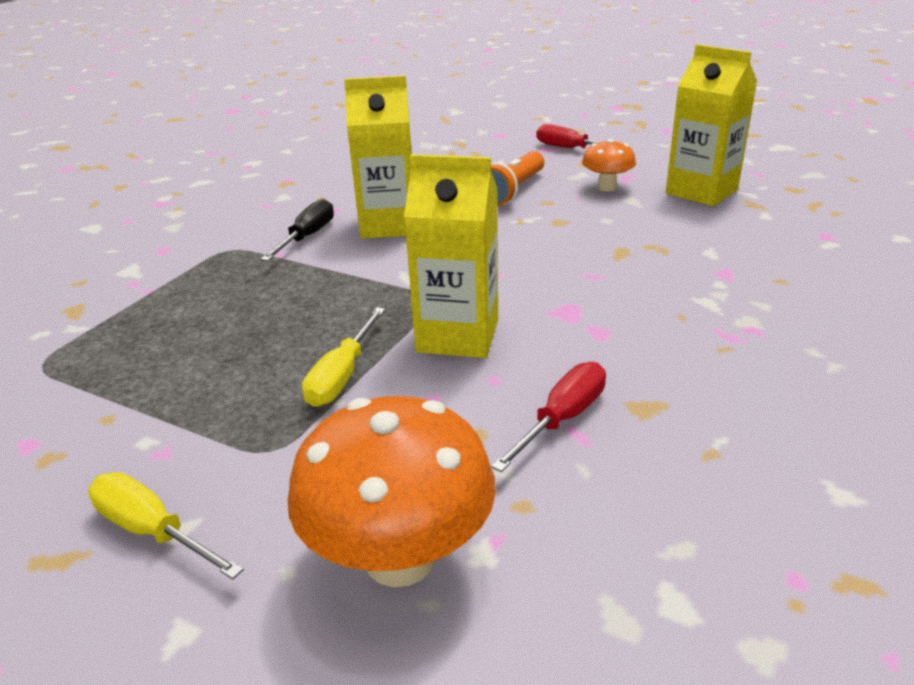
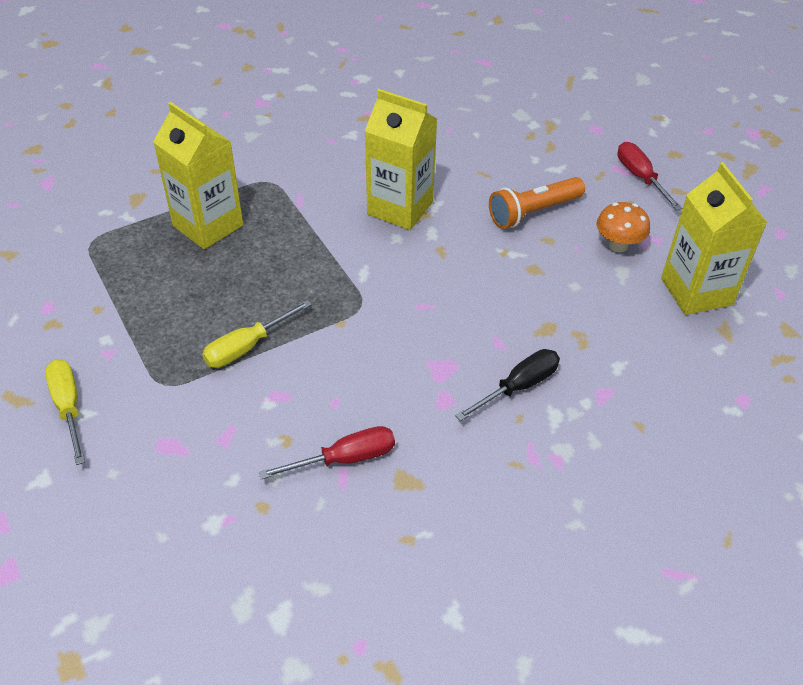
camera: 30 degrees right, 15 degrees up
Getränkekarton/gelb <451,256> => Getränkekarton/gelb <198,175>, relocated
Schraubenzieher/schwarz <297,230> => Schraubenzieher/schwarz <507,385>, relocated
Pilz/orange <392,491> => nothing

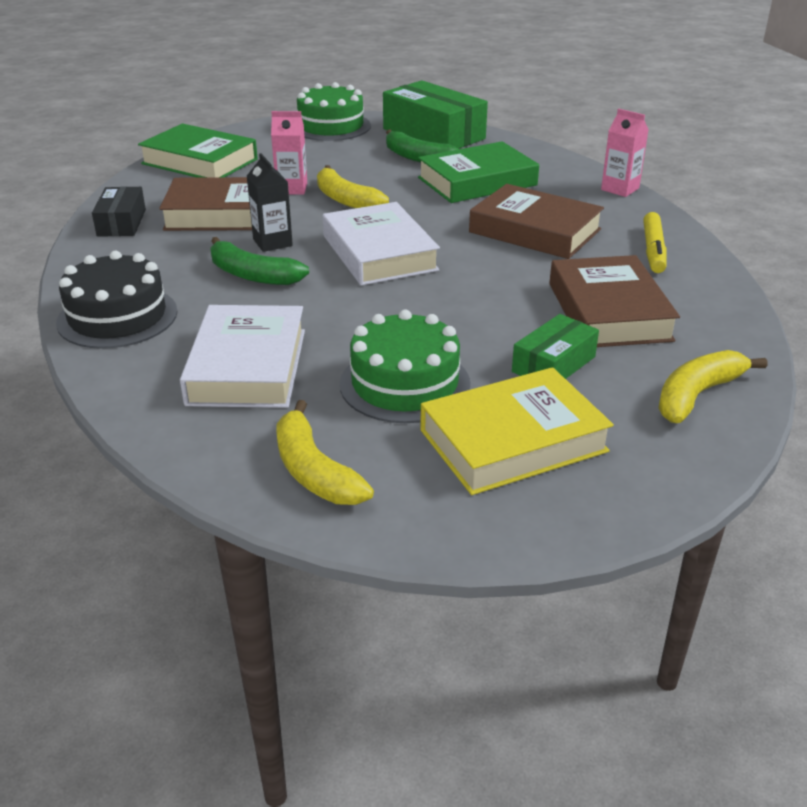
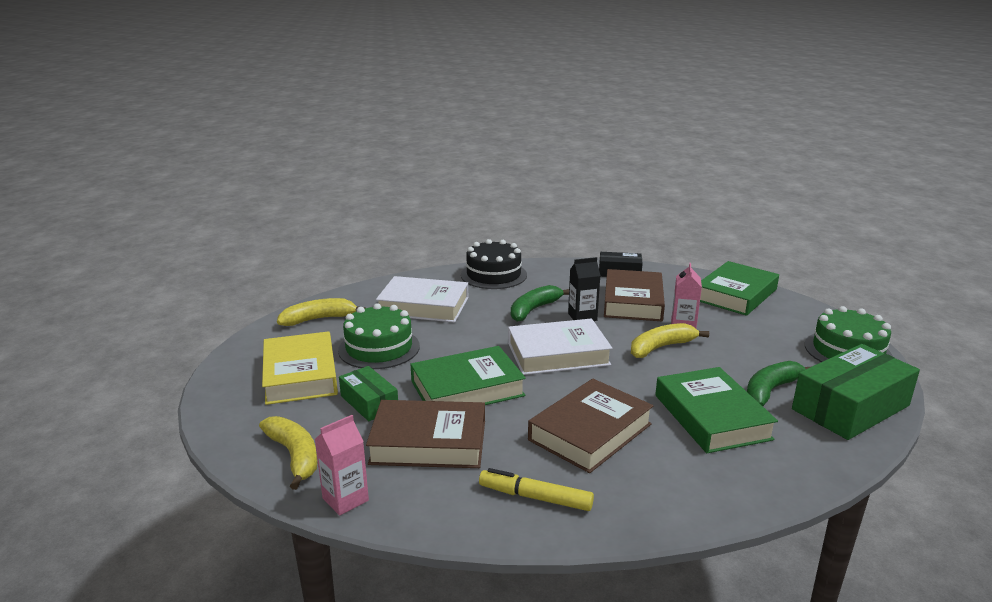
camera: 100 degrees right, 10 degrees down
Getränkekarton/rosa <625,153> => Getränkekarton/rosa <342,465>, relocated
nothing => Buch/grün <468,375>

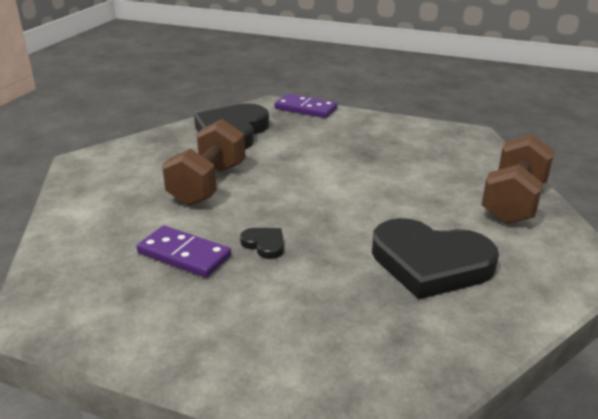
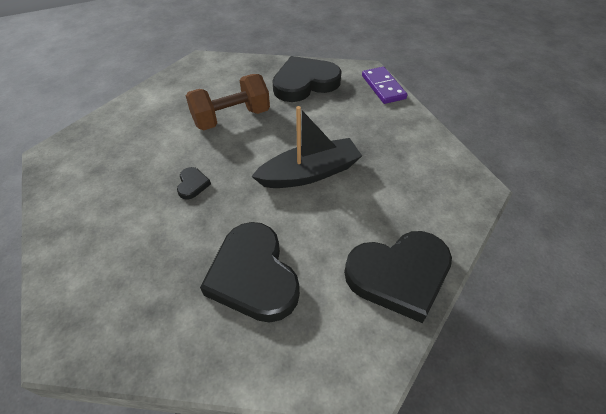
camera: 45 degrees right, 20 degrees up
nothing => Boot/schwarz <306,147>
Hantel/braun <518,179> => Herz/schwarz <398,277>
Dominostein/lila <184,251> => nothing

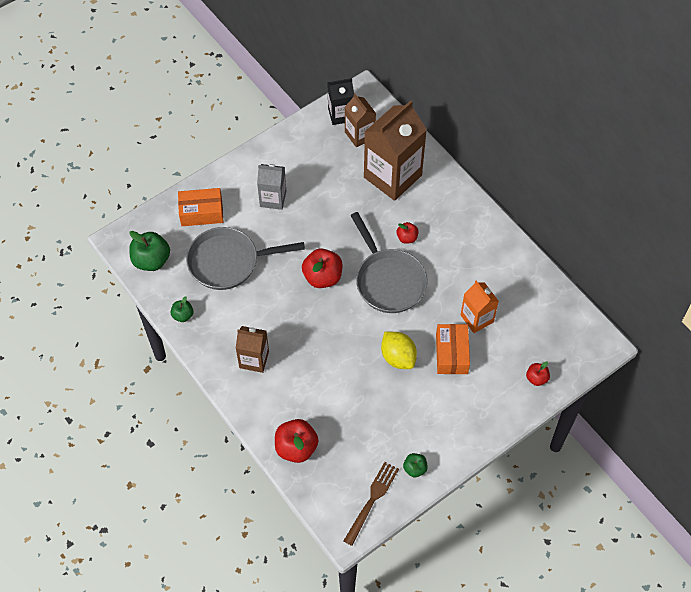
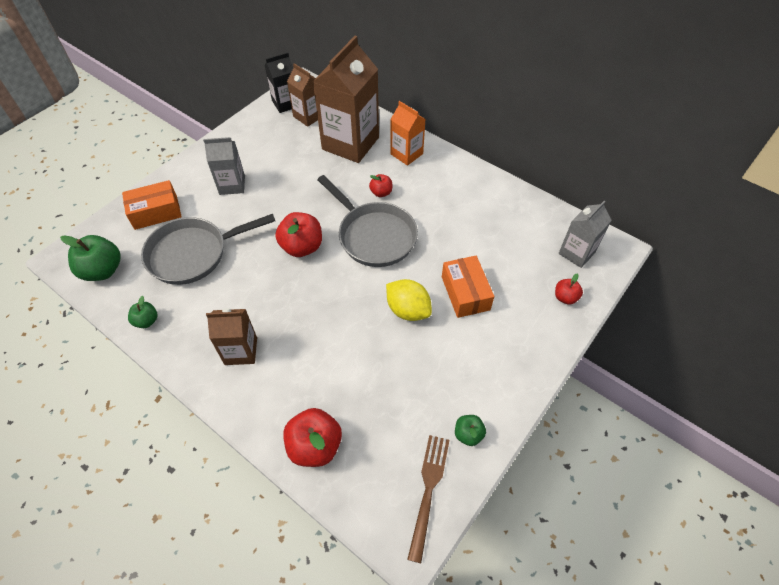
camera: 15 degrees left, 5 degrees down
Getränkekarton/orange <480,307> => Getränkekarton/orange <407,133>, relocated
nothing => Getränkekarton/grau <585,234>

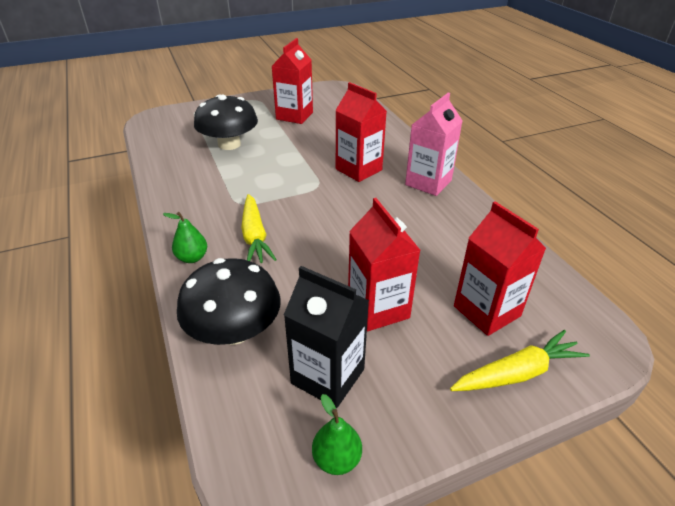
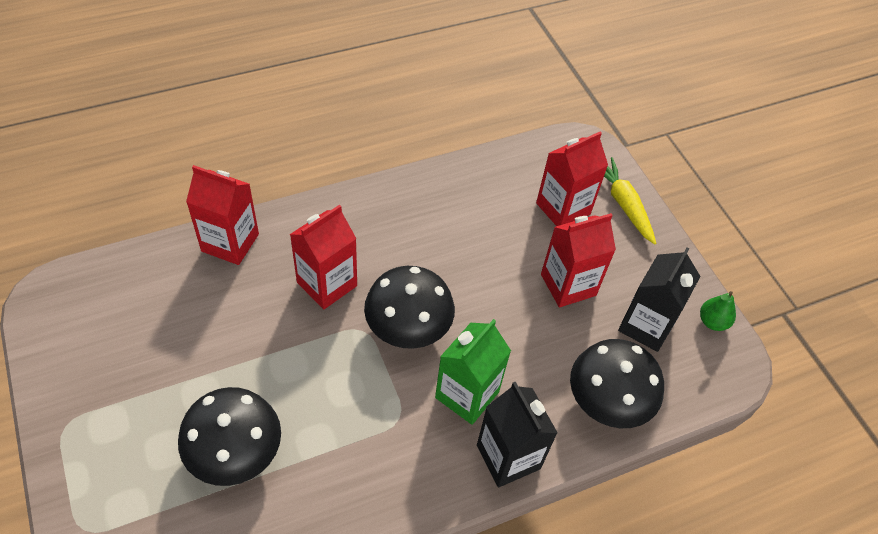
camera: 95 degrees left, 15 degrees up
Getränkekarton/rot <292,81> => Getränkekarton/rot <222,215>, relocated
nothing => Pilz/schwarz <409,307>
Karotte/gelb <259,228> => Getränkekarton/grün <473,372>
Birne/grün <185,237> => Getränkekarton/schwarz <517,434>
Getränkekarton/rosa <434,144> => nothing

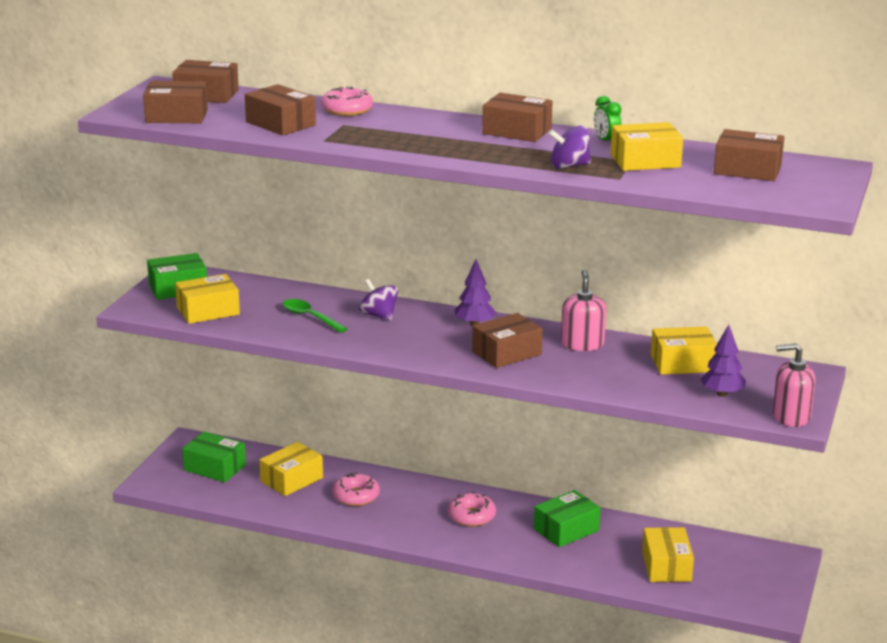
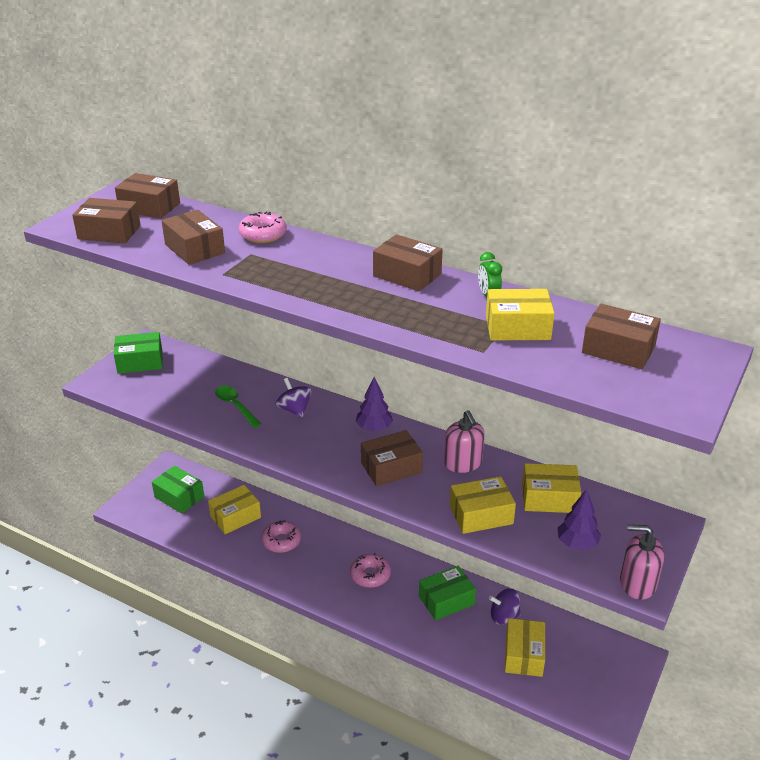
camera: 10 degrees right, 10 degrees up
Seifenspender/rosa <583,310> => Seifenspender/rosa <464,441>, 150 degrees clockwise
Schachtel/gelb <207,299> => Schachtel/gelb <483,505>, relocated
Kreisel/lila <570,147> => Kreisel/lila <505,606>, relocated

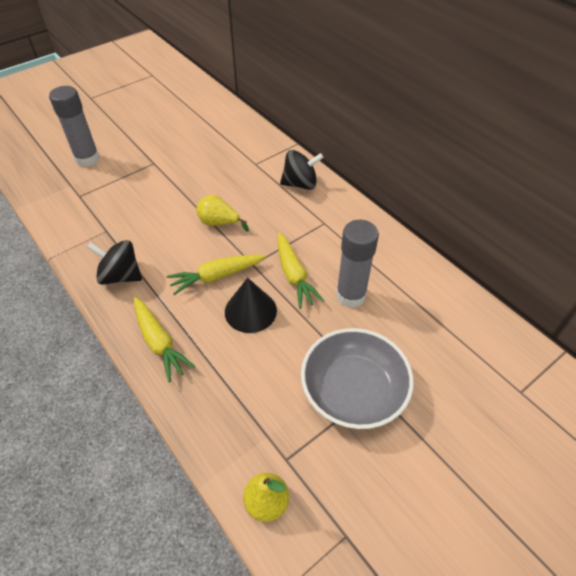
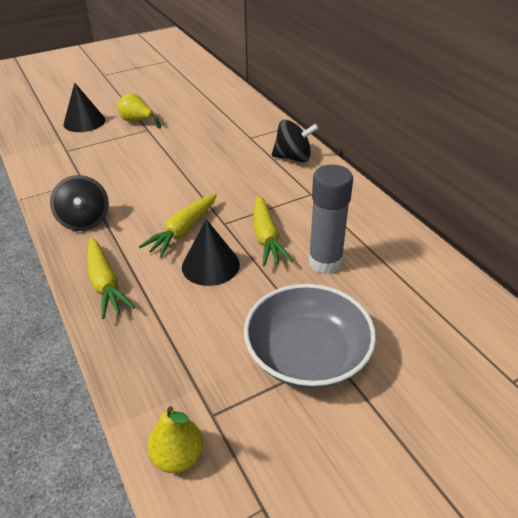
camera: 10 degrees right, 10 degrees down
Kreisel/schwarz <114,262> => Kreisel/schwarz <79,203>, 135 degrees counterclockwise
Klebestift/grau <74,126> => Kegel/schwarz <84,107>
Birne/gelb <222,213> => Birne/gelb <139,111>, relocated
Karotte/gelb <216,275> => Karotte/gelb <178,225>, 45 degrees counterclockwise

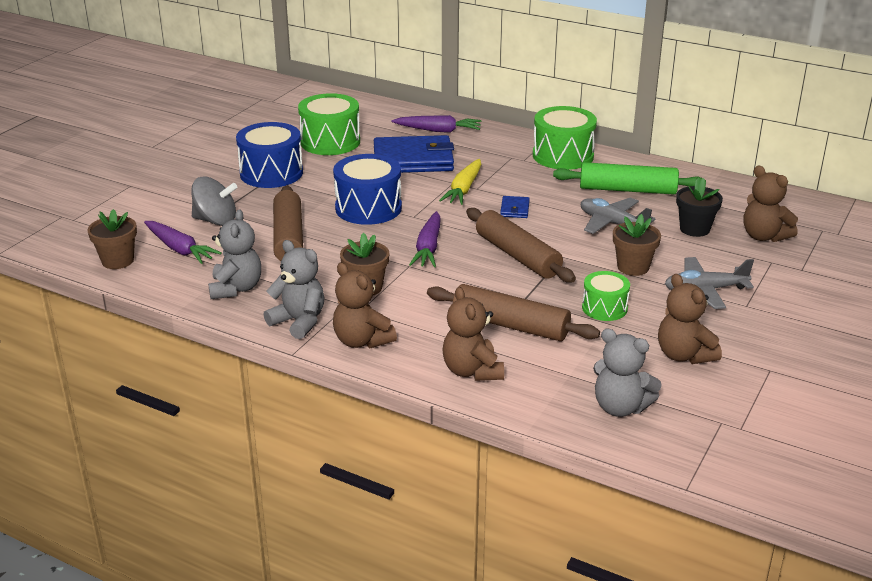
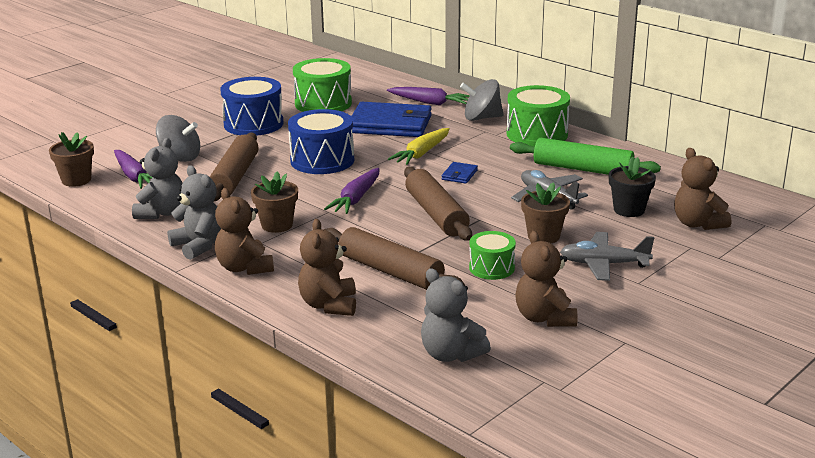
camera: 15 degrees right, 5 degrees down
nothing => Kreisel/grau <482,100>

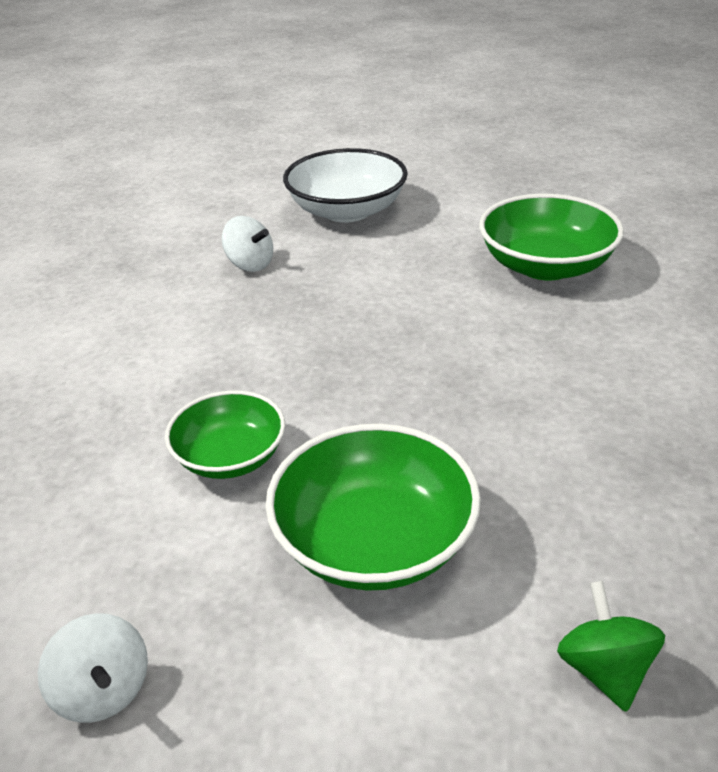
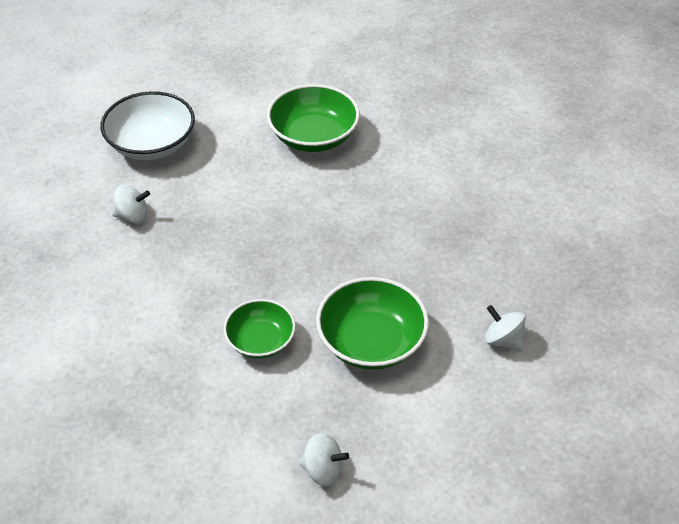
camera: 40 degrees left, 10 degrees up
Kreisel/grün <611,646> => Kreisel/weiß <505,328>

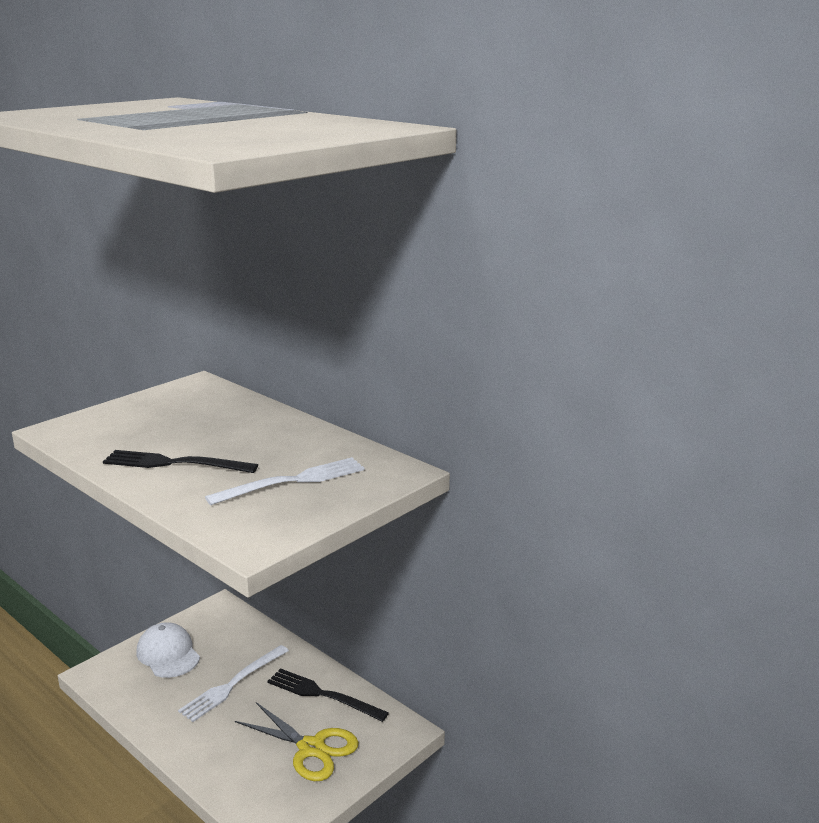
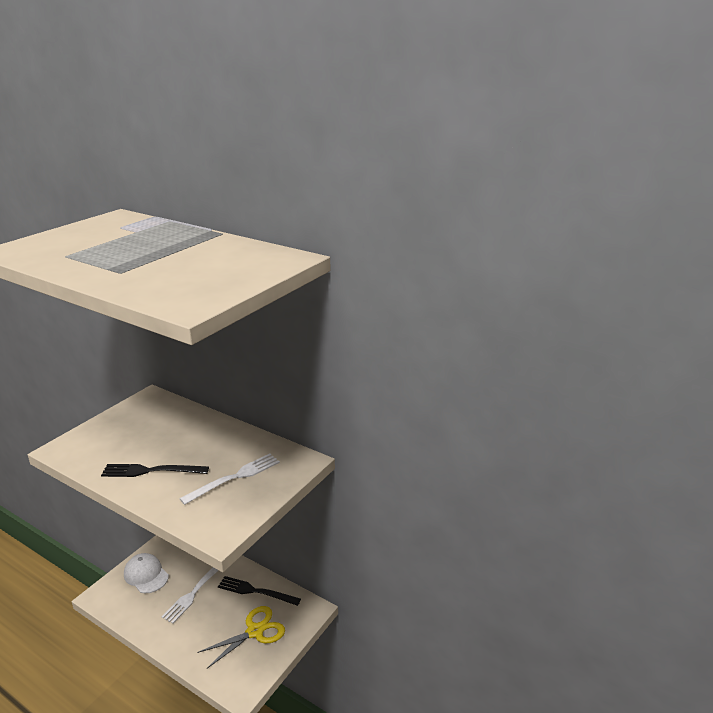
camera: 10 degrees left, 5 degrees up
Schere/gelb <297,741> => Schere/gelb <241,637>, 60 degrees counterclockwise

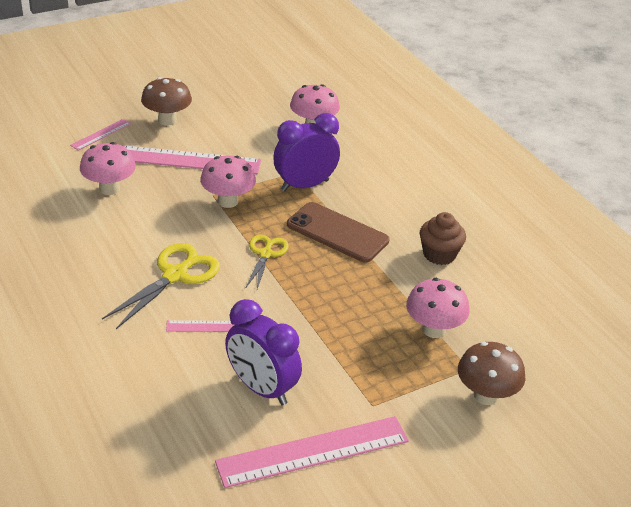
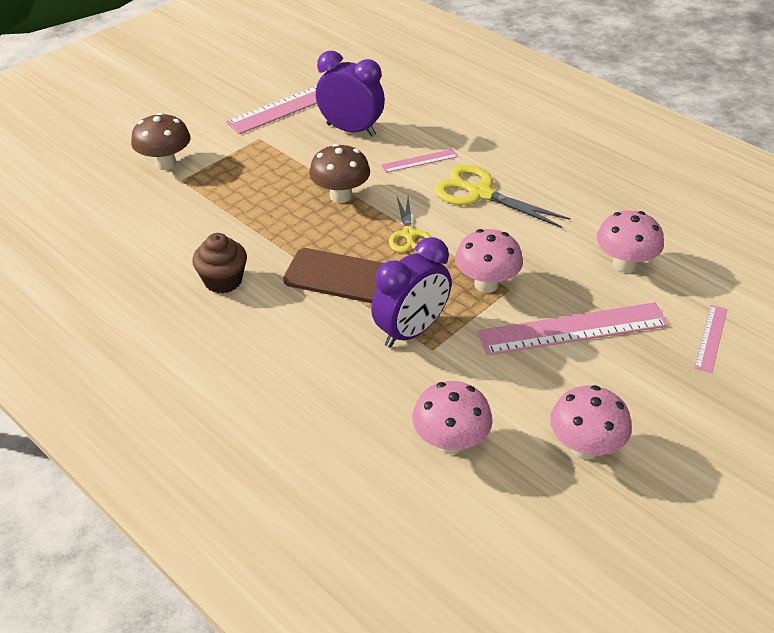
camera: 165 degrees right, 5 degrees up
Pilz/braun <166,101> => Pilz/braun <339,173>, relocated
Schere/gelb <161,286> => Schere/gelb <502,196>, 105 degrees clockwise
Pilz/rosa <438,308> => Pilz/rosa <591,422>, relocated

